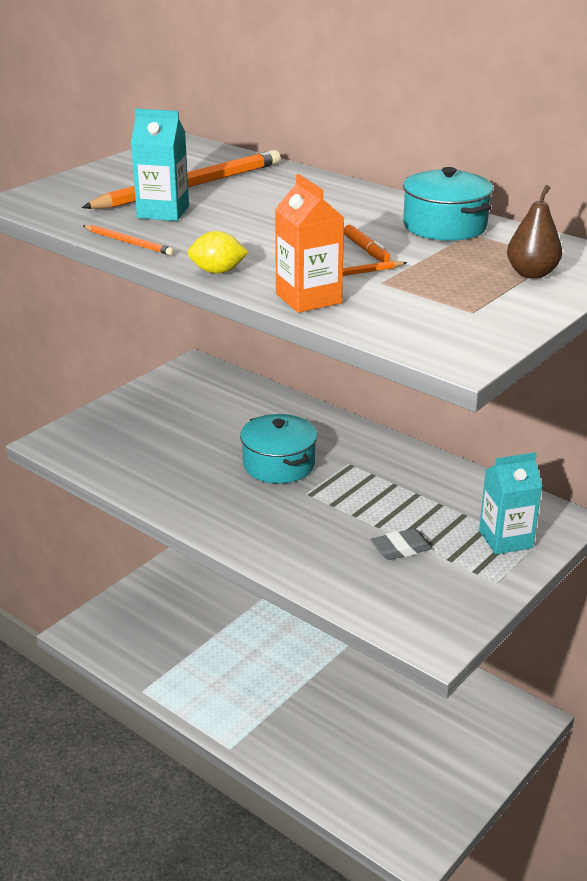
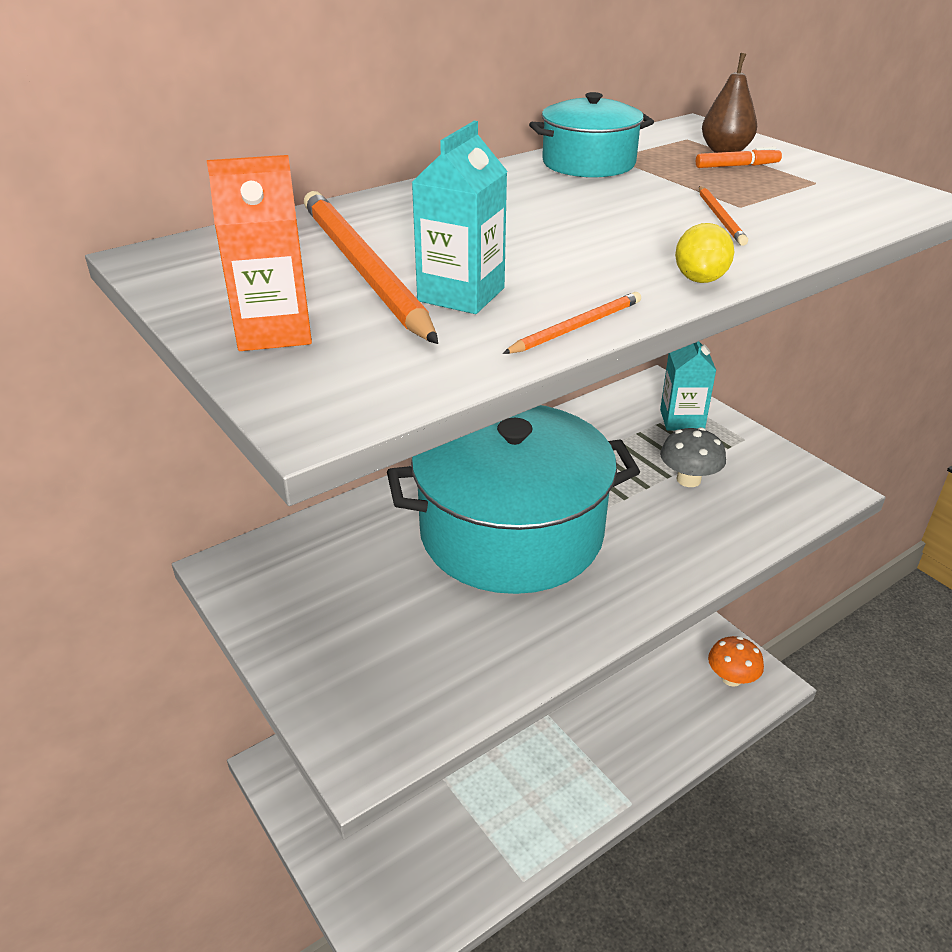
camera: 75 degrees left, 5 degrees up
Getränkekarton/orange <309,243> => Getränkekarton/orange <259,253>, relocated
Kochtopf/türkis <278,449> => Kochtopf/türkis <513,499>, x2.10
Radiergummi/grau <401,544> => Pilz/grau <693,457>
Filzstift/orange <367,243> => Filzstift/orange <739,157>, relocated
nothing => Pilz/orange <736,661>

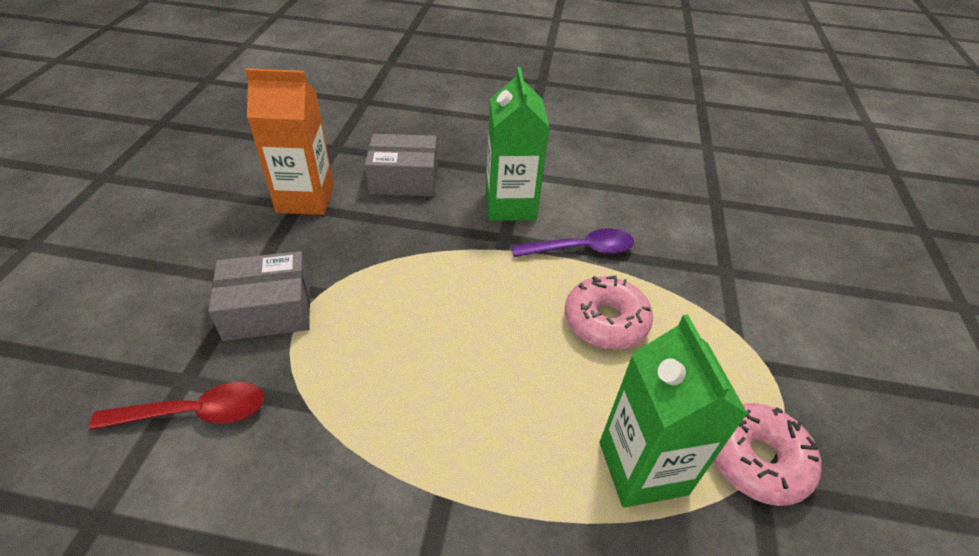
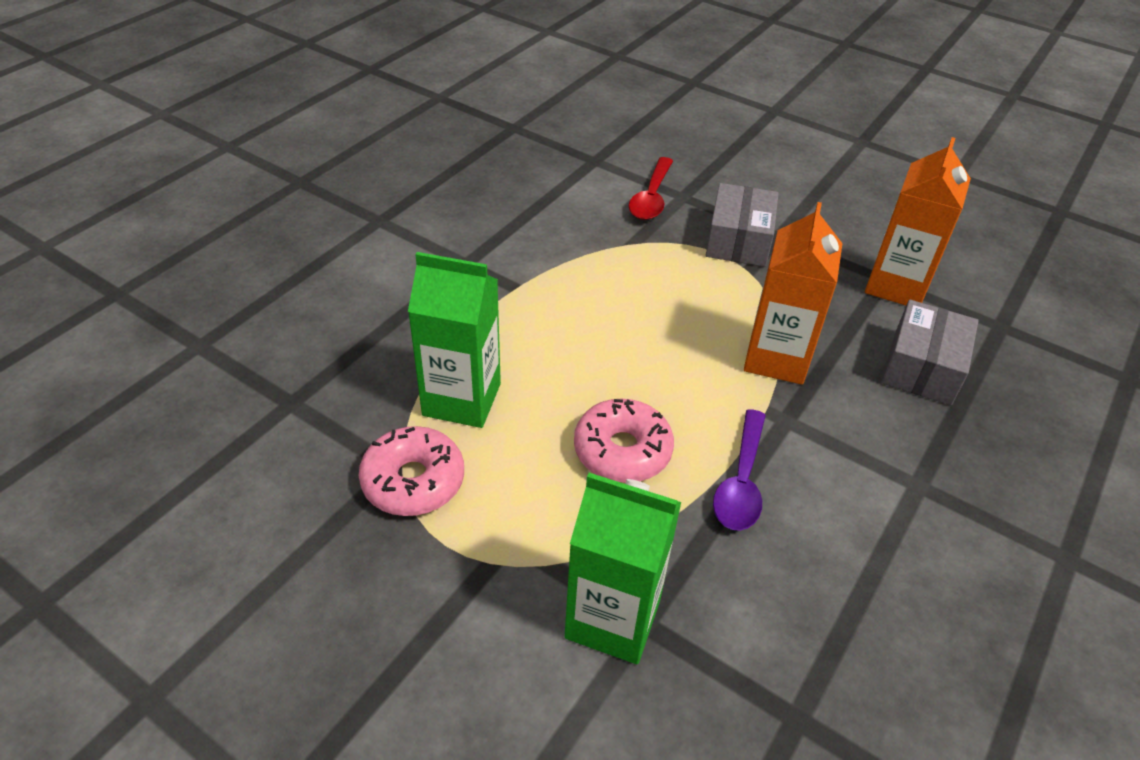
camera: 115 degrees right, 0 degrees up
Getränkekarton/grün <518,144> => Getränkekarton/grün <623,568>, relocated
nothing => Getränkekarton/orange <793,293>

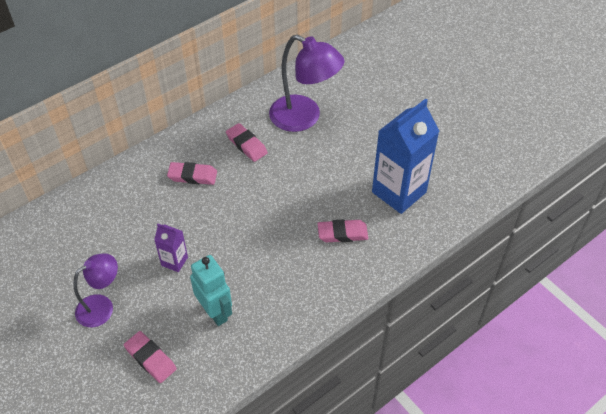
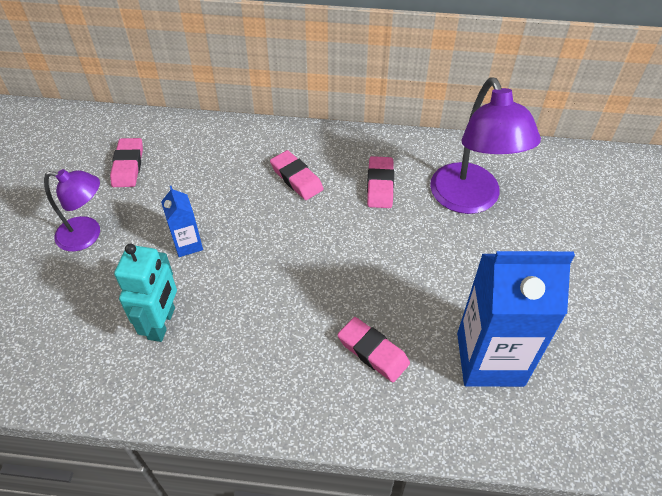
camera: 45 degrees right, 0 degrees up
Radiergummi/rosa <150,357> => Radiergummi/rosa <126,162>, relocated
Getränkekarton/lila <171,248> => Getränkekarton/blau <182,221>

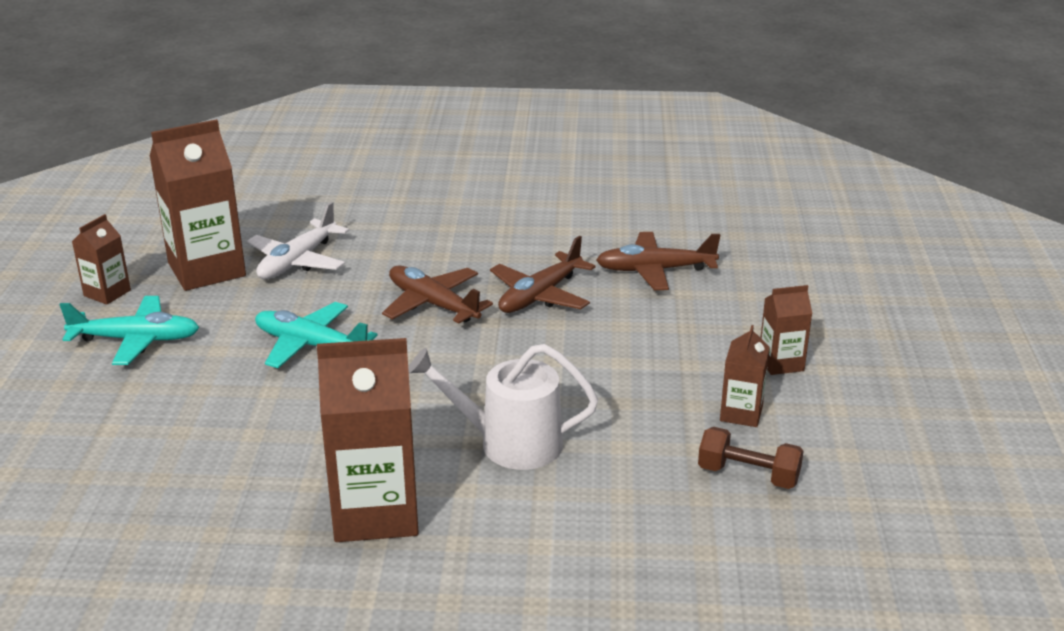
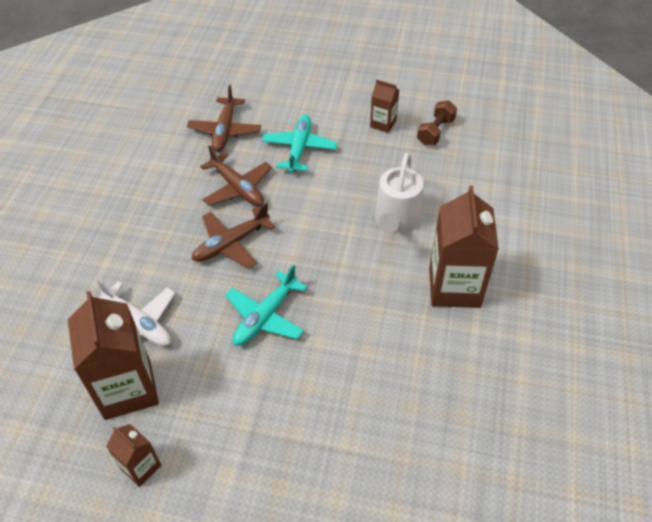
camera: 80 degrees left, 20 degrees up
Flugzeug/türkis <129,330> => Flugzeug/türkis <299,144>, relocated
Getränkekarton/braun <787,330> => nothing

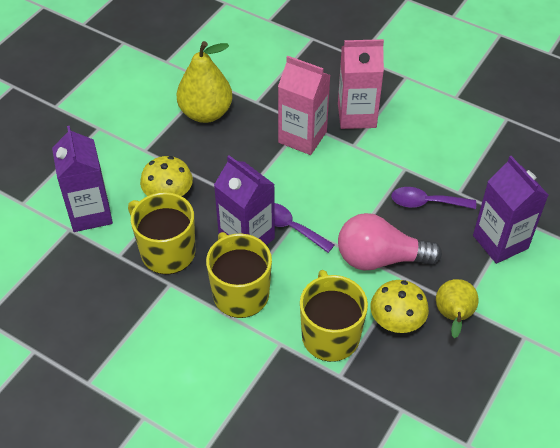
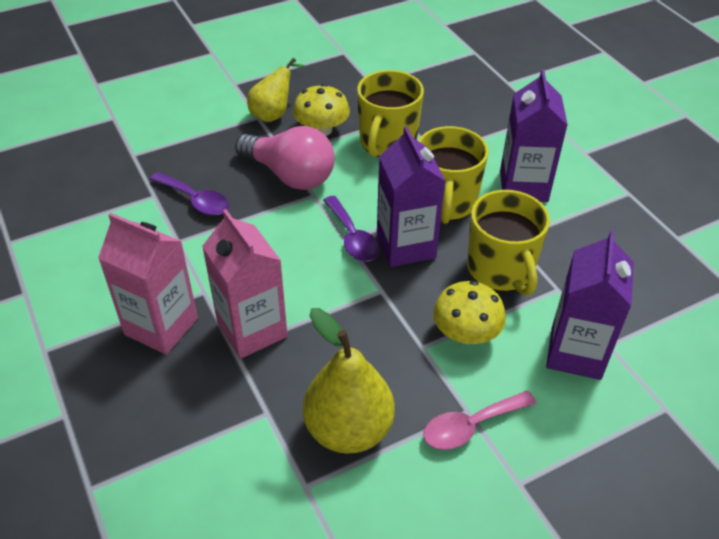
camera: 150 degrees left, 5 degrees down
nothing => Löffel/rosa <480,420>
Getränkekarton/lila <510,210> => Getränkekarton/lila <534,135>, relocated

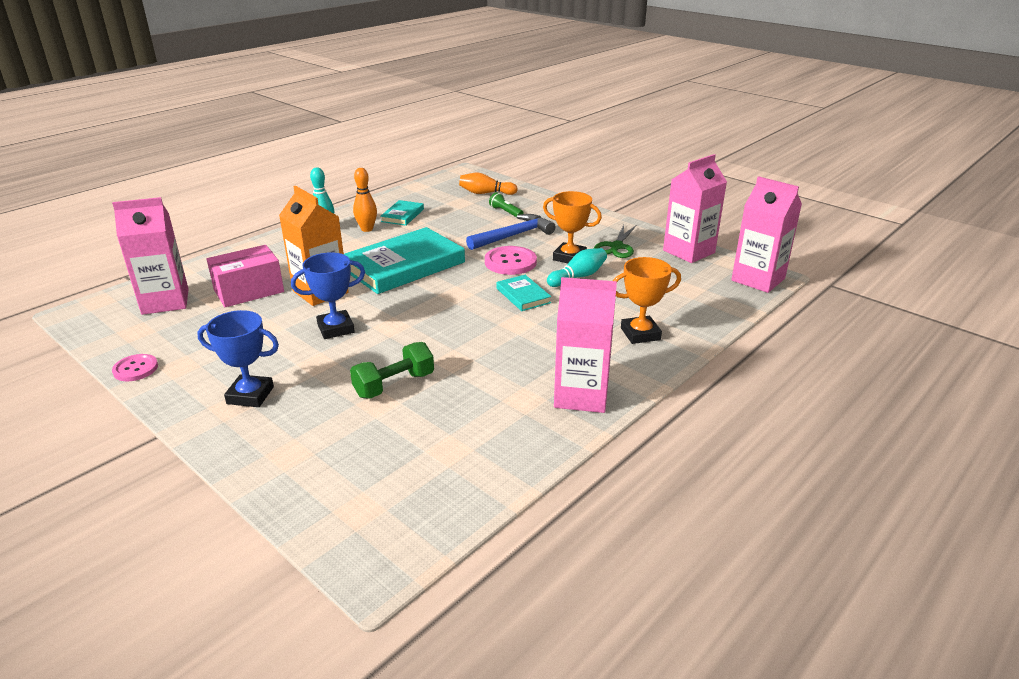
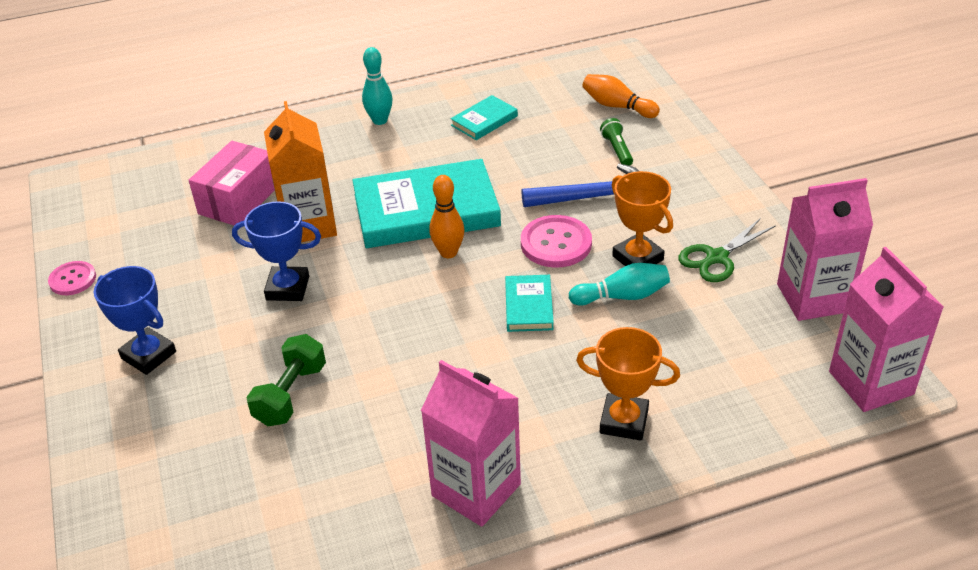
camera: 30 degrees right, 10 degrees up
Schachtel/rosa <245,276> => Schachtel/rosa <232,183>, 60 degrees counterclockwise
Hantel/grün <392,370> => Hantel/grün <286,380>, 60 degrees counterclockwise
Bowlingkegel/orange <365,200> => Bowlingkegel/orange <446,216>, relocated
Getränkekarton/rosa <150,256> => nothing

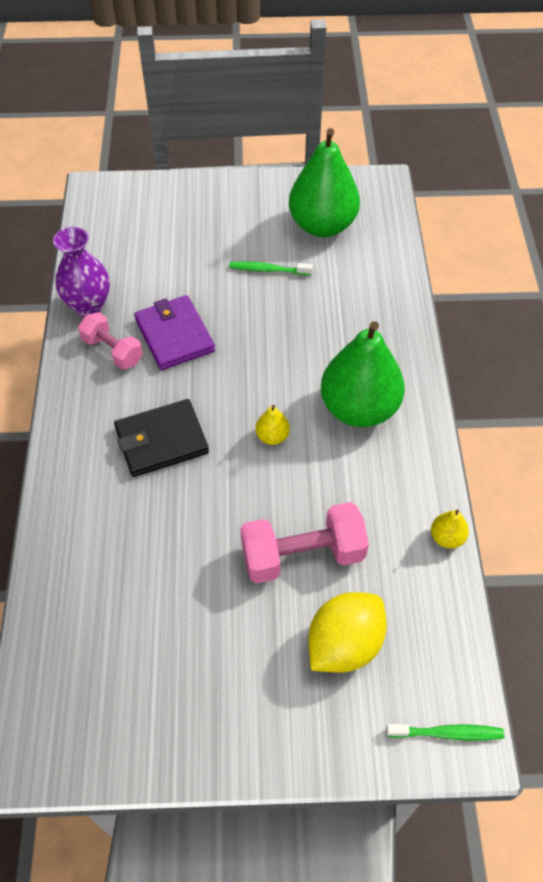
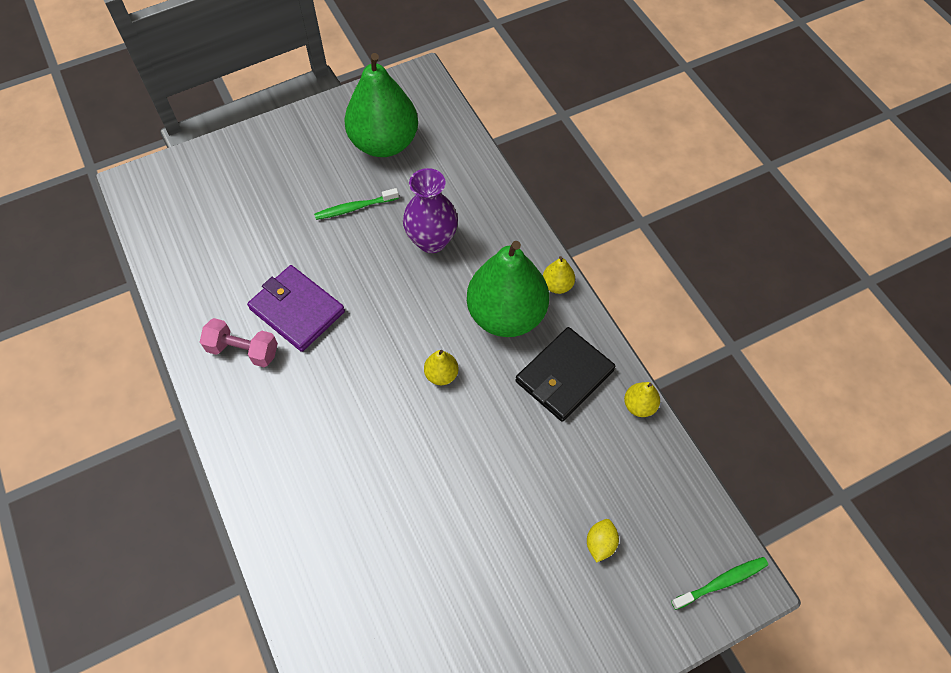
camera: 25 degrees left, 5 degrees up
Vase/lila <81,272> => Vase/lila <430,210>, relocated
Geldbörse/schwarz <161,438> => Geldbörse/schwarz <565,374>, relocated
nothing => Birne/gelb <559,275>
Zitrone/gelb <347,632> => Zitrone/gelb <603,541>, x0.47
Hantel/rosa <304,542> => nothing

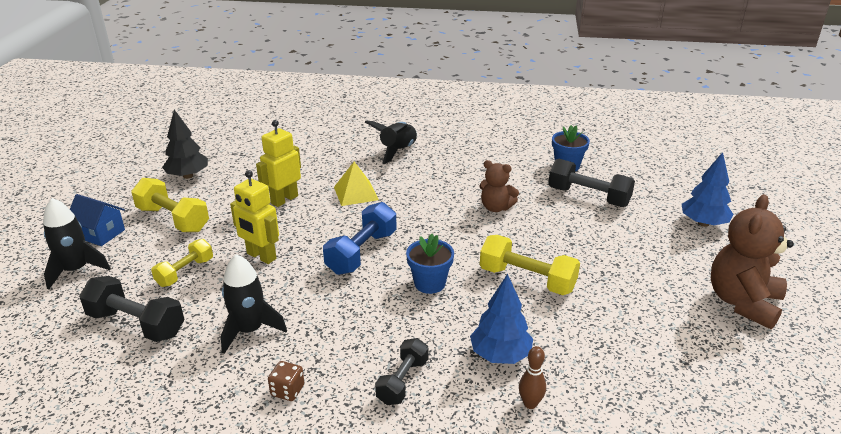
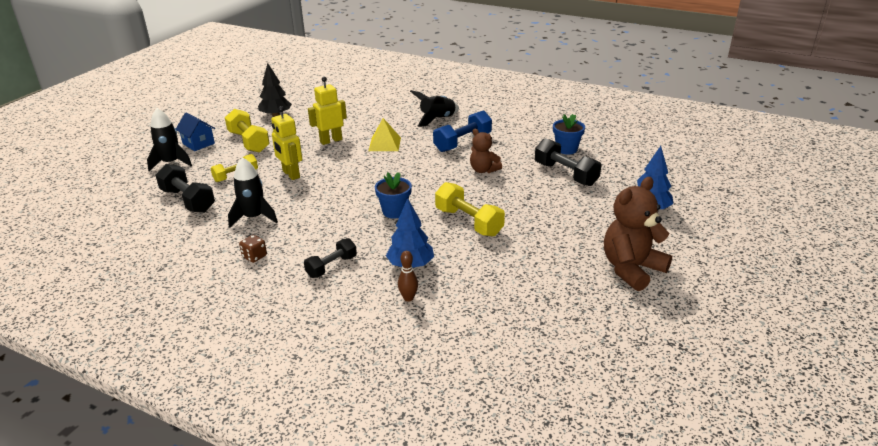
camera: 20 degrees right, 0 degrees up
Hantel/blau <360,238> => Hantel/blau <462,131>, relocated

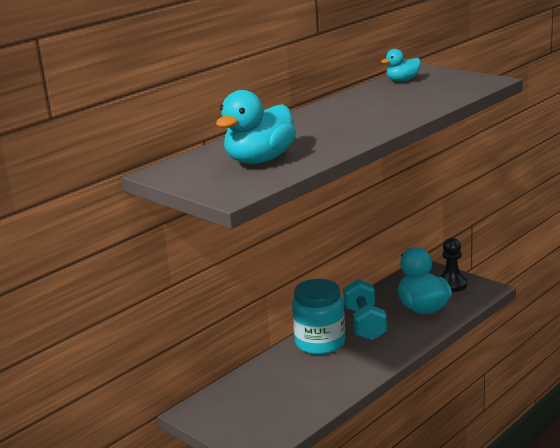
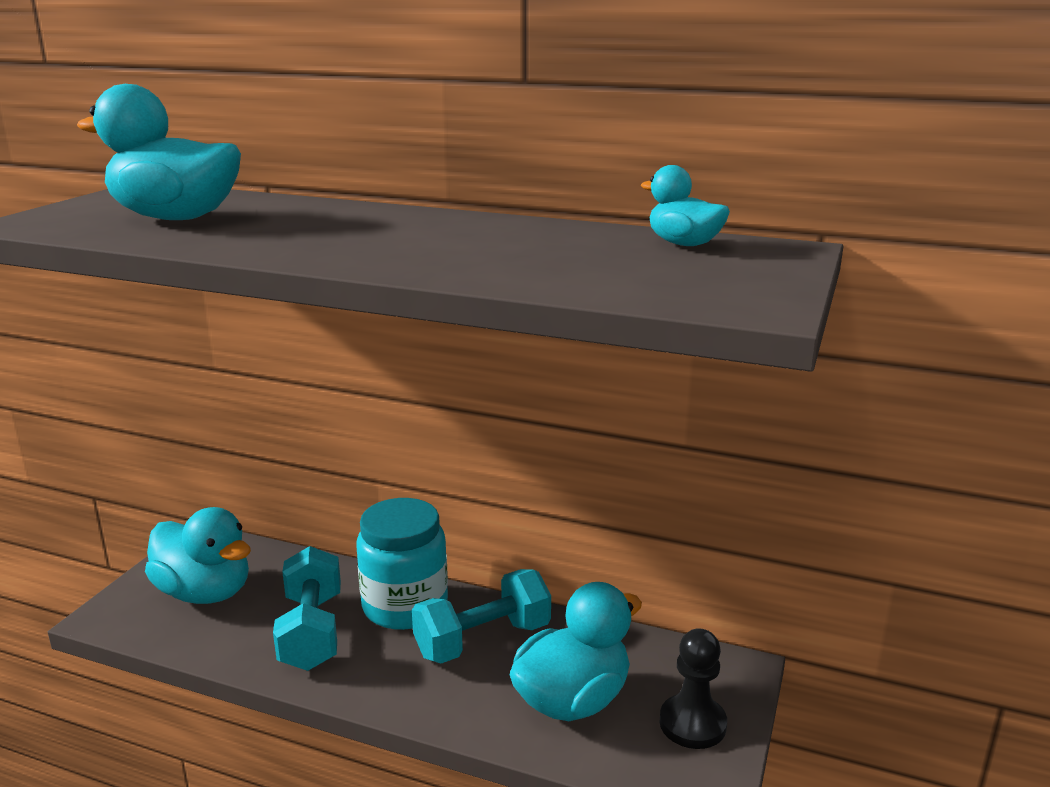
camera: 65 degrees right, 0 degrees up
nothing => Ente/türkis <198,555>
nothing => Hantel/türkis <307,608>

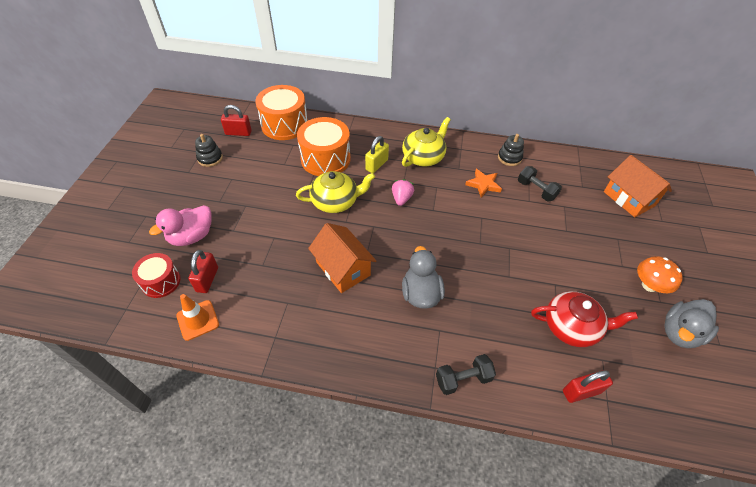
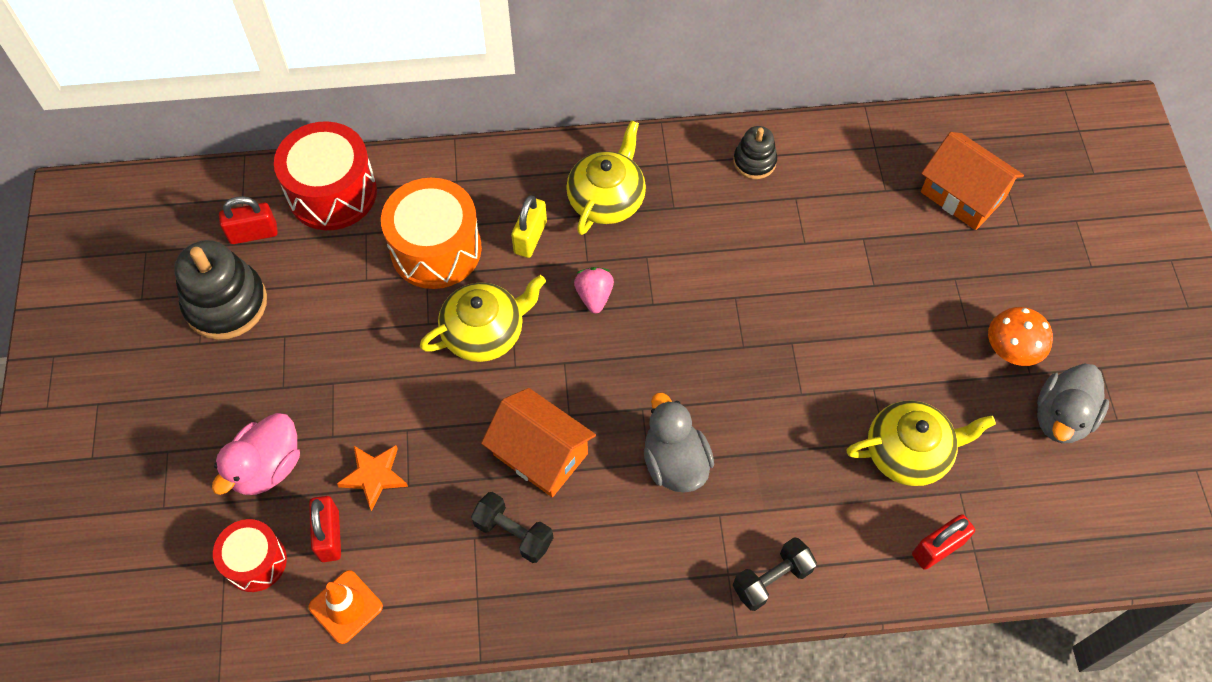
camera: 15 degrees left, 10 degrees up
Stapelspielzeug/schwarz <209,150> => Stapelspielzeug/schwarz <220,290>, x1.79
Trommel/orange <281,112> => Trommel/rot <325,175>
Stern/orange <483,183> => Stern/orange <372,478>, relocated
Hantel/schwarz <540,183> => Hantel/schwarz <512,527>, relocated
Teekanne/rot <584,319> => Teekanne/gelb <921,443>

